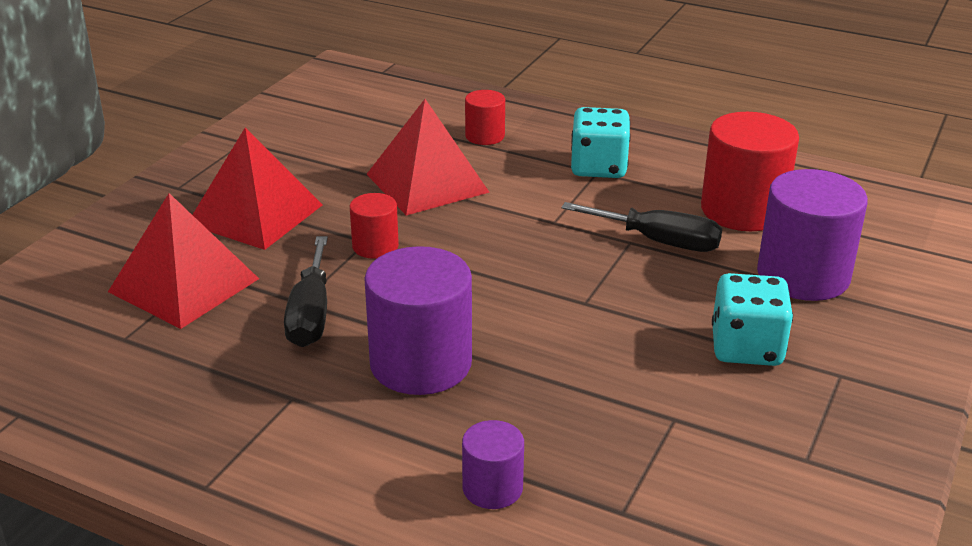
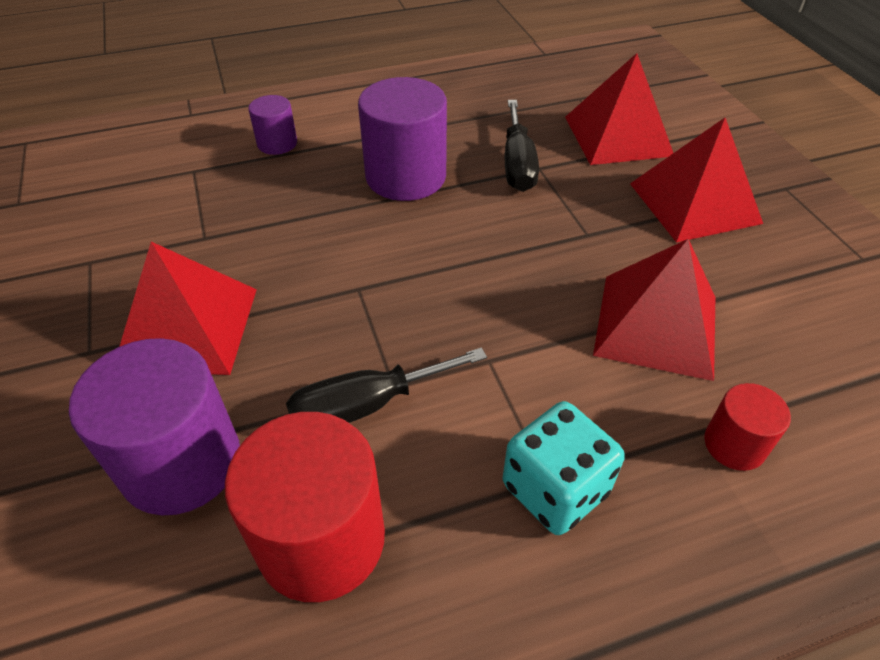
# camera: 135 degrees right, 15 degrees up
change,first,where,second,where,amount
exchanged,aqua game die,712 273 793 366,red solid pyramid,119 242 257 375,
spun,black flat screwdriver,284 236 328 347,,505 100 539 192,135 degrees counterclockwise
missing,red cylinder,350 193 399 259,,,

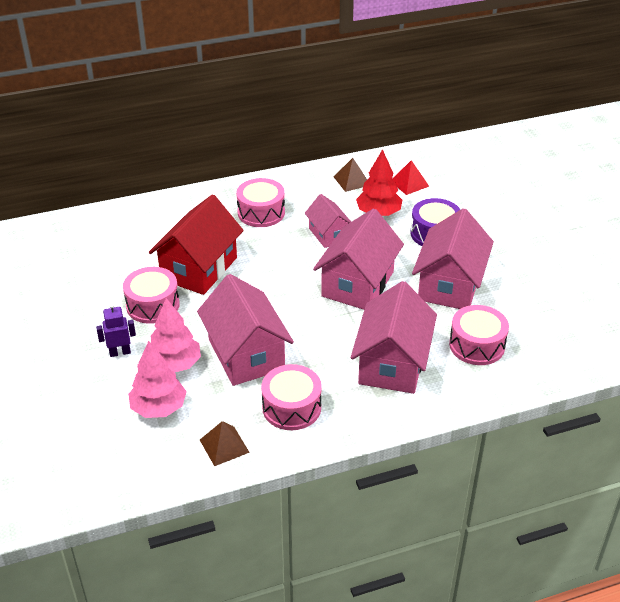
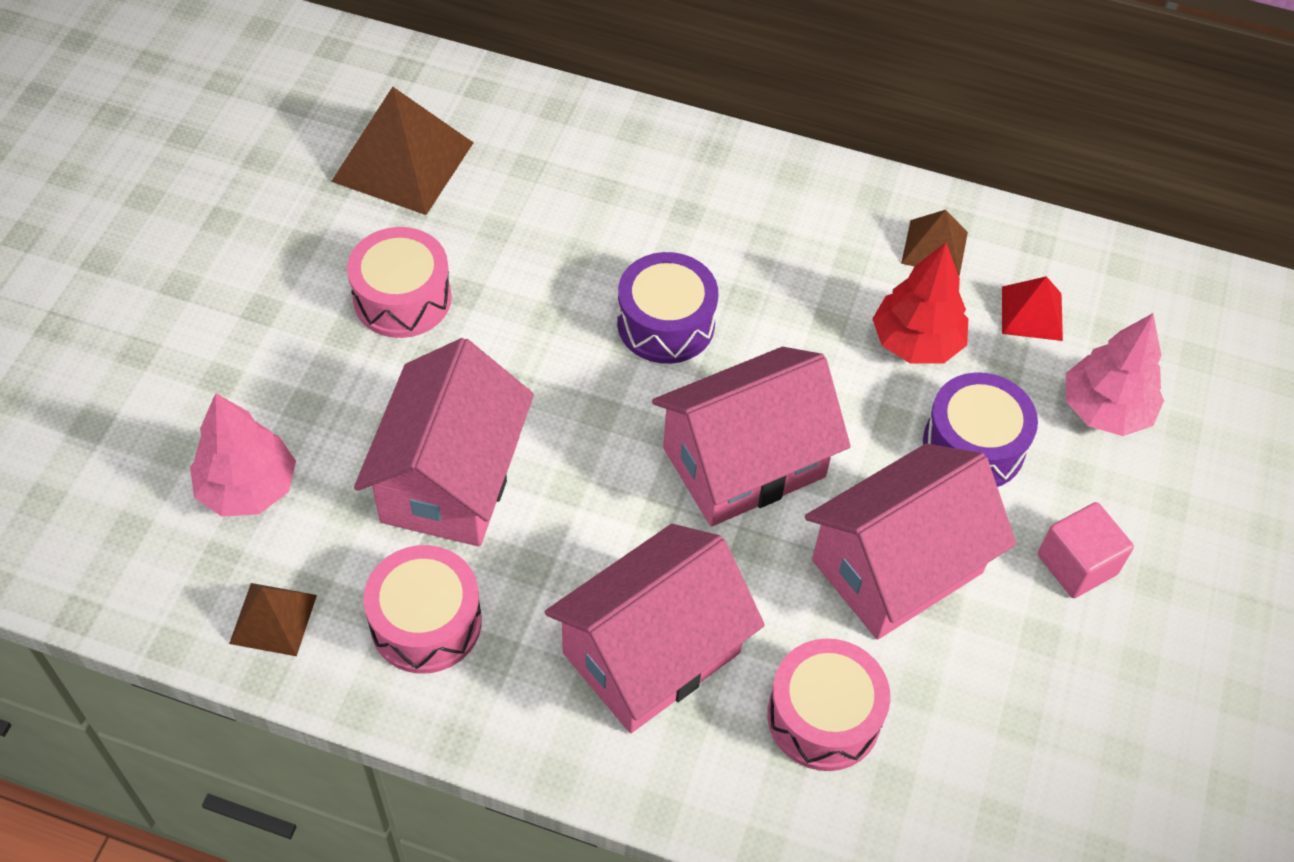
# camera: 35 degrees right, 15 degrees up
change,first,where,second,where,amount
appeared,,,brown solid pyramid,331 87 474 215,
appeared,,,purple drum,617 252 718 364,
appeared,,,rose-pink cube,1038 502 1134 598,
relocated,rose-pink toy tree,151 298 201 372,,1066 313 1164 436,
missing,purple robot,96 303 136 357,,,
missing,red cottage,149 194 244 295,,,
missing,rose-pink drum,236 178 285 227,,,
missing,rose-pink cottage,305 194 351 248,,,

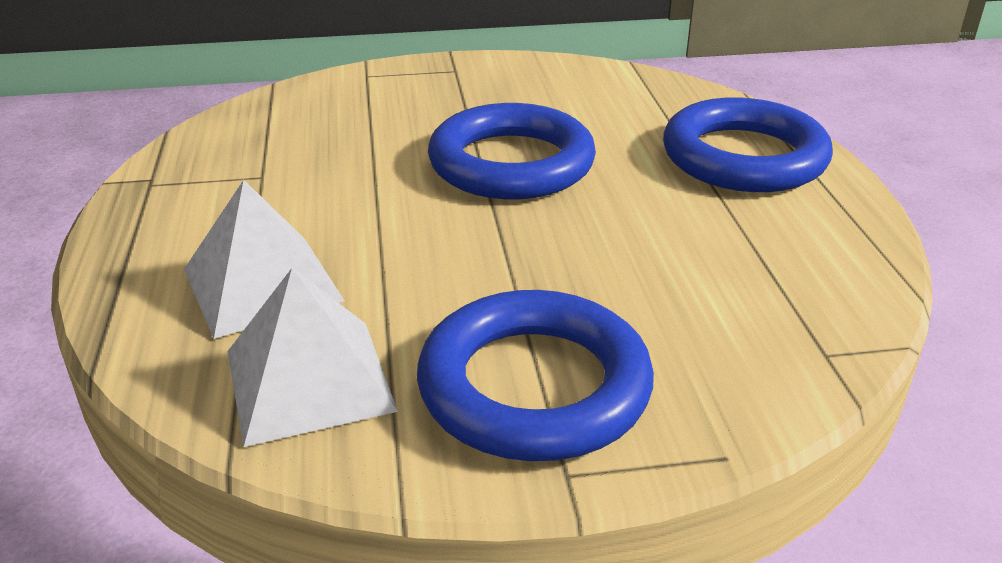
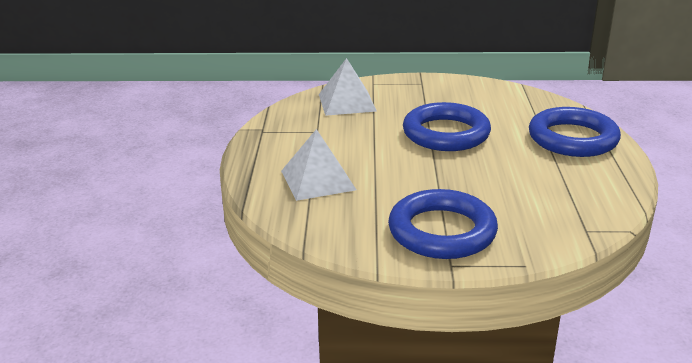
# camera: 10 degrees right, 5 degrees down
change,first,where,second,where,amount
relocated,white solid pyramid,227 268 398 447,,319 58 377 116,

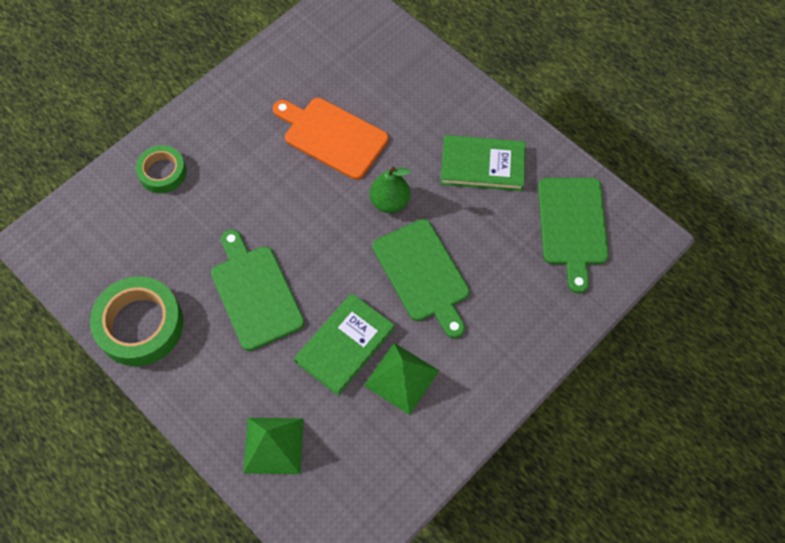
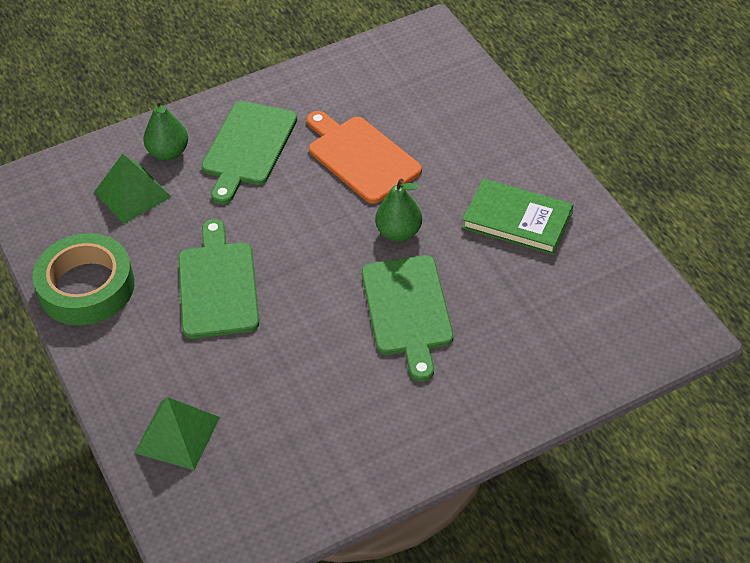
# camera: 20 degrees right, 15 degrees down
change,first,where,second,where,amount
relocated,green solid pyramid,364 343 439 415,,94 153 172 224,
exchanged,green roll of tape,136 145 187 193,green toy pear,144 99 188 160,
relocated,green cutting board,538 178 609 294,,201 101 297 204,
missing,green hardcover,294 293 394 396,,,

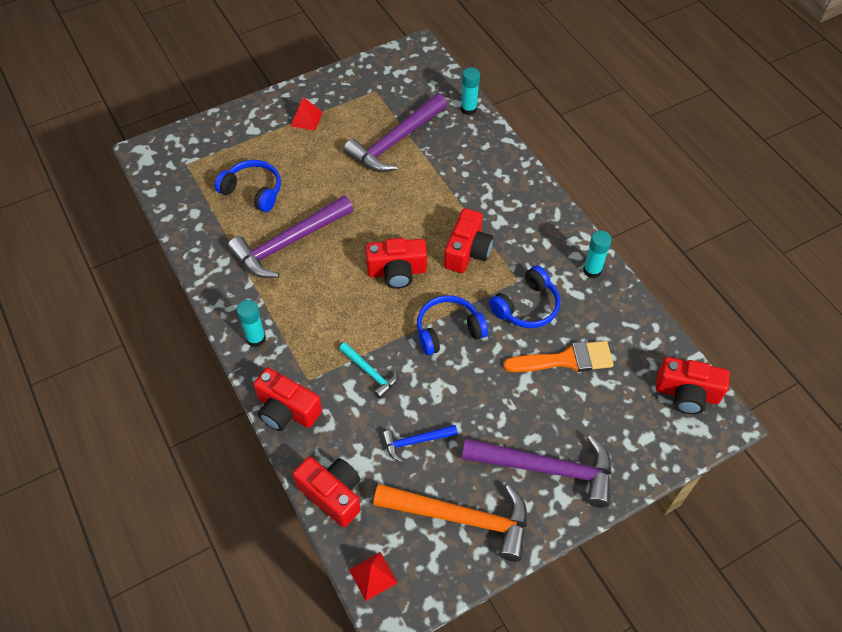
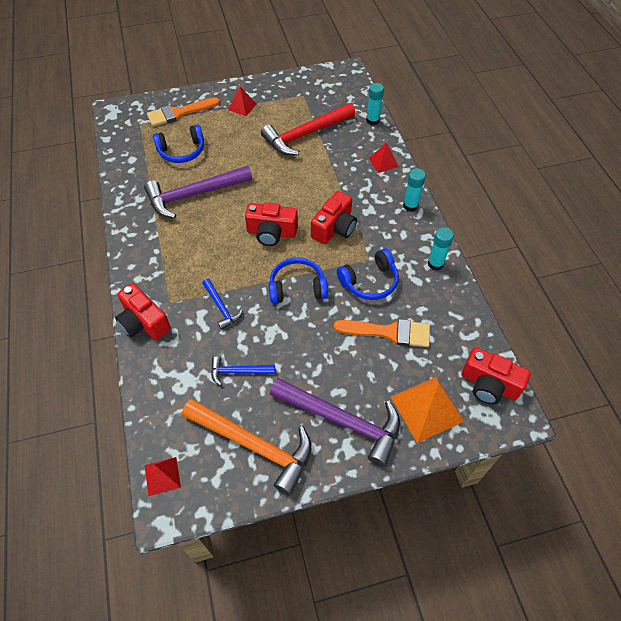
# camera: 15 degrees right, 0 degrees up
change,first,where,second,where,amount
appeared,,,orange-coloured brush,147 97 220 127,
spun,cobalt headset,215 160 281 212,,153 124 204 163,120 degrees clockwise
colour,aqua claw hammer,339 342 398 399,cobalt claw hammer,202 279 243 330,
colour,purple claw hammer,343 93 447 172,red claw hammer,261 103 355 155,
appeared,,,red solid pyramid,369 142 399 173,
appeared,,,orange-coloured solid pyramid,391 377 465 443,
relocated,aqua glue,237 300 266 347,,403 169 426 212,
missing,red camera,293 457 360 527,,,

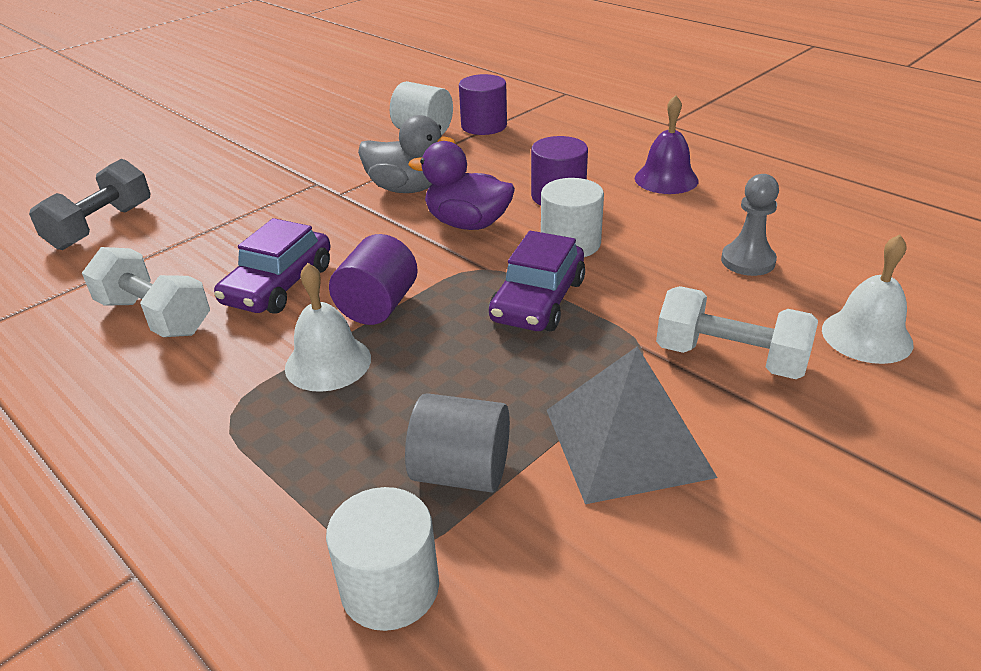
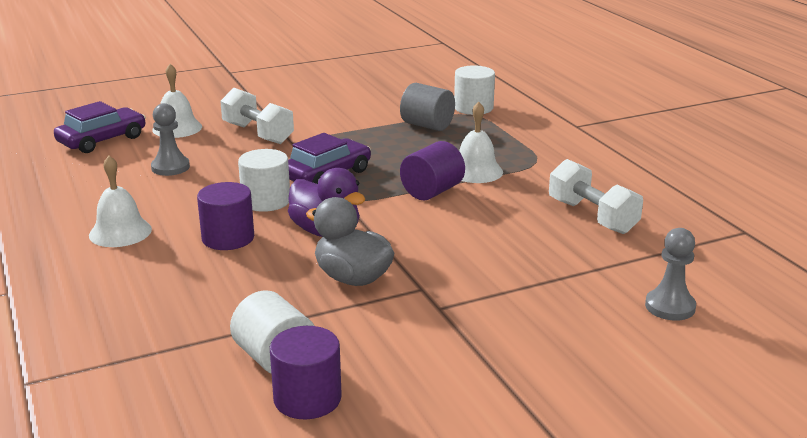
# camera: 160 degrees left, 10 degrees down
change,first,where,second,where,amount
relocated,purple car,214 218 330 314,,54 101 146 153,
colour,purple school bell,635 95 699 194,white school bell,89 156 152 247,
relocated,purple cylinder,459 74 507 135,,270 326 342 419,
exchanged,ash-grey free weight,29 159 151 250,ash-grey chess pawn,645 228 696 321,
missing,ash-grey solid pyramid,547 346 718 504,,,

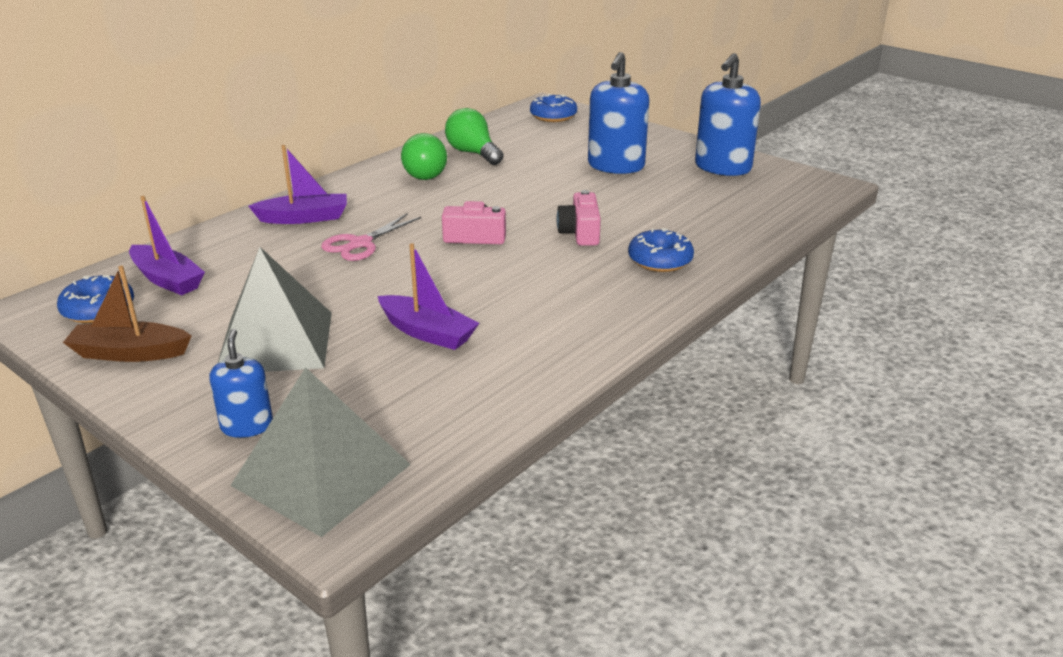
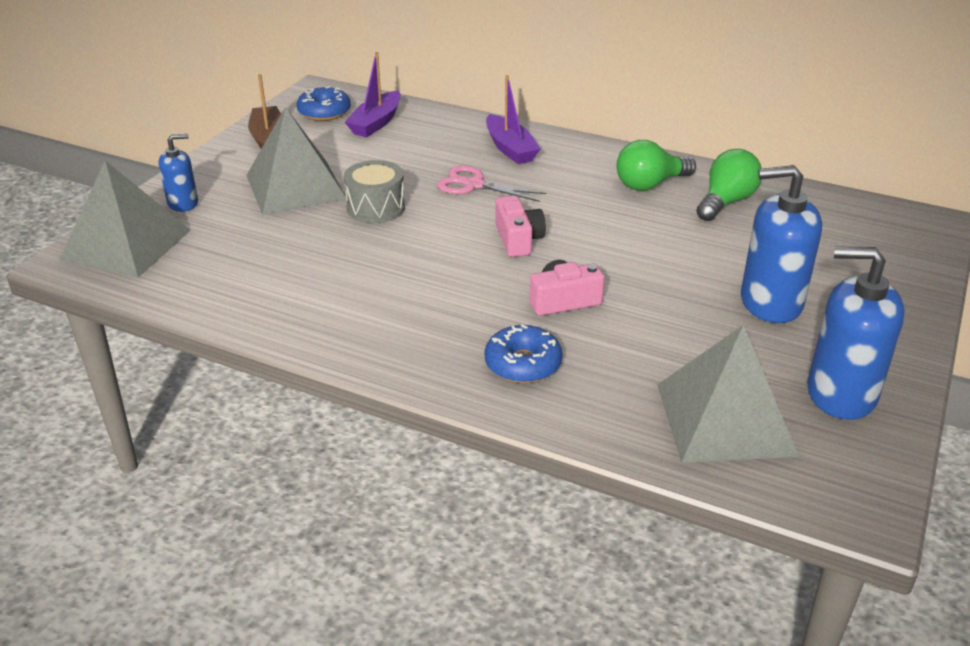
# camera: 75 degrees right, 5 degrees up
change,first,where,second,where,amount
appeared,,,ash-grey drum,344 160 405 223,
appeared,,,ash-grey solid pyramid,657 325 799 463,
missing,purple sailboat,378 243 479 350,,,
missing,cobalt donut,530 94 577 122,,,

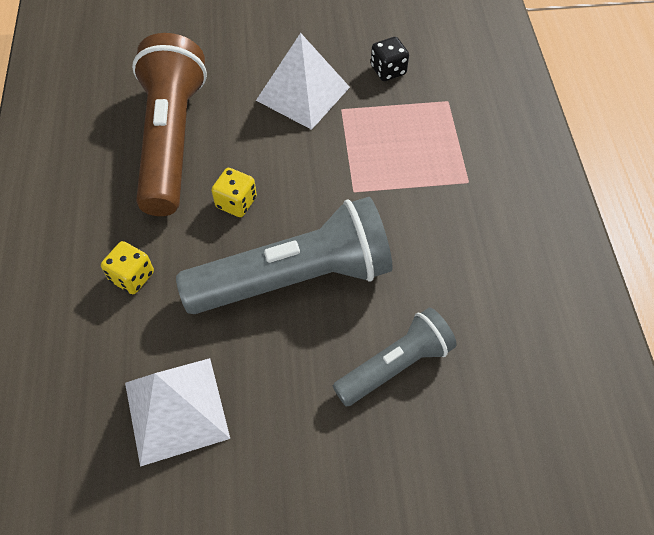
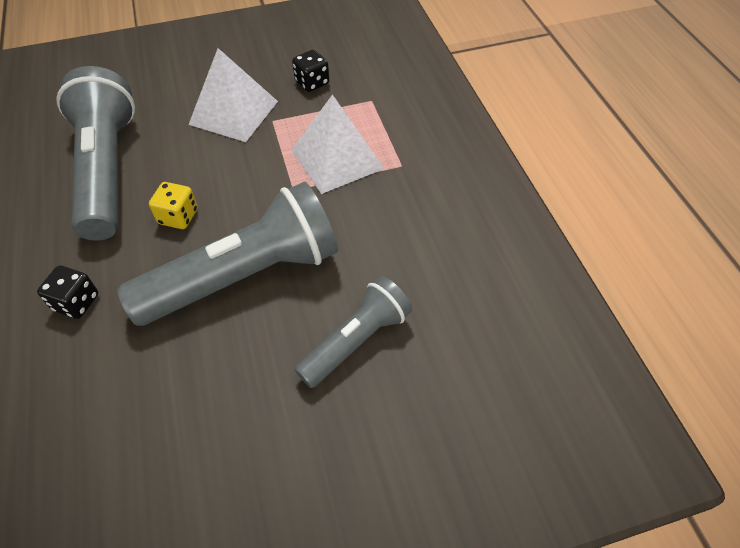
# camera: 10 degrees left, 5 degrees down
change,first,where,second,where,amount
colour,golden game die,101 241 154 294,black game die,37 266 98 319,
colour,brown pocket torch,132 33 207 216,ash-grey pocket torch,56 66 135 241,
relocated,white solid pyramid,125 358 230 467,,291 94 385 194,

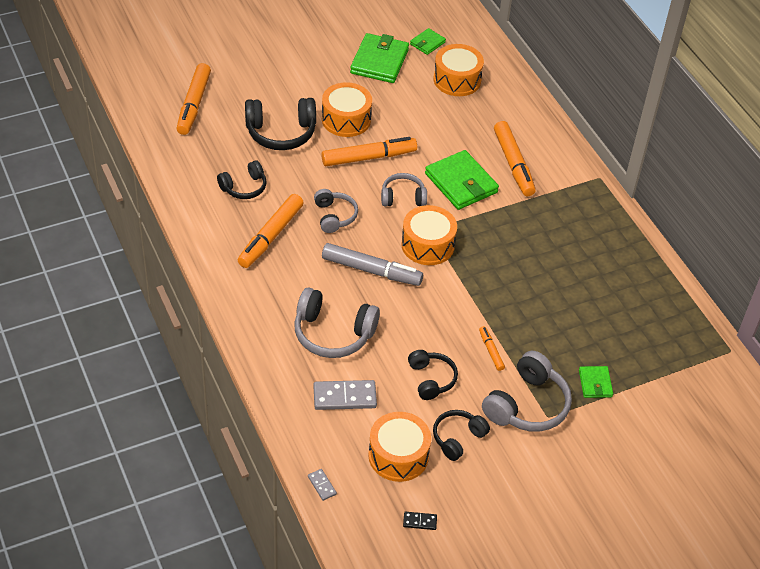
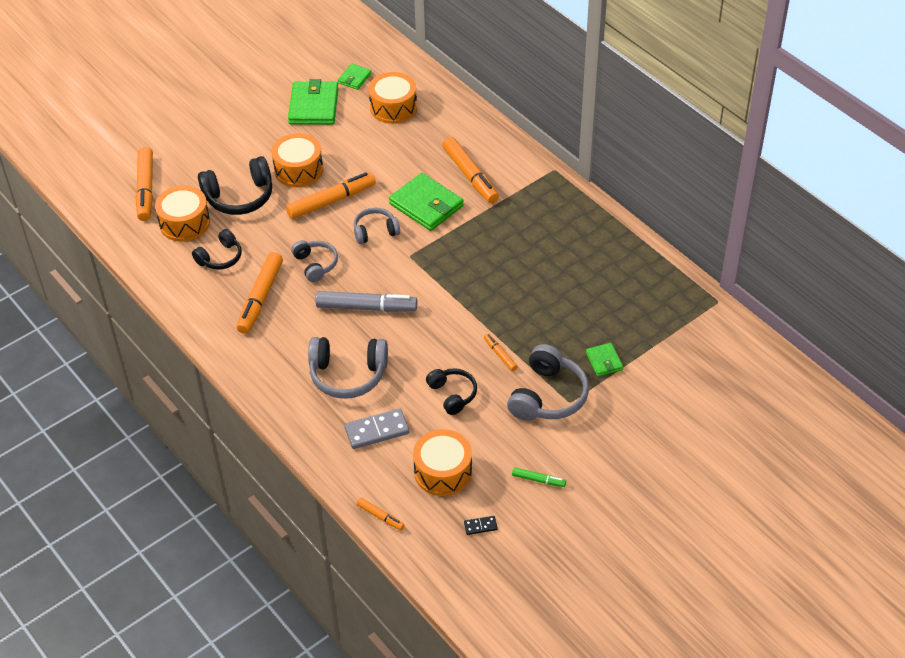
# camera: 10 degrees left, 0 degrees up
change,first,where,second,where,amount
relocated,orange-coloured drum,401 205 457 265,,155 185 210 241,
exchanged,ash-grey domino piece,308 469 337 501,orange-coloured marker,356 498 405 530,
appeared,,,green marker,512 467 566 487,
missing,black headset,433 410 490 461,,,

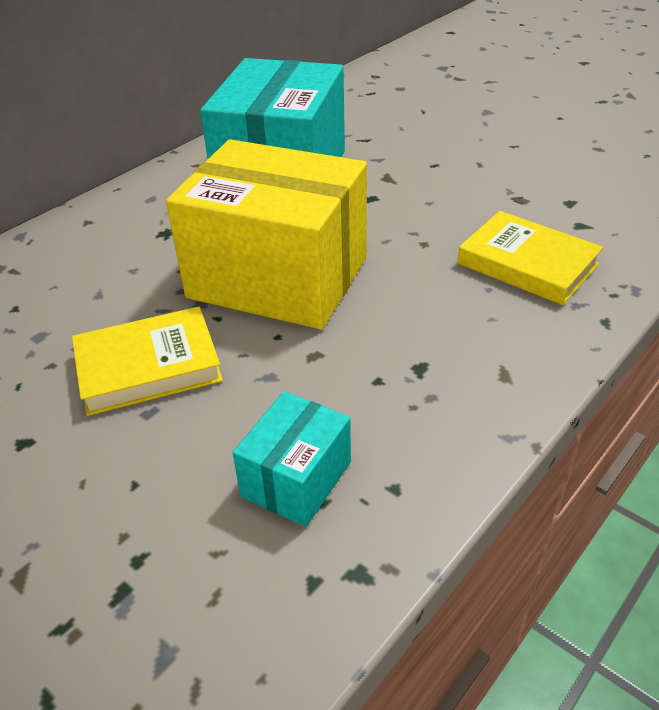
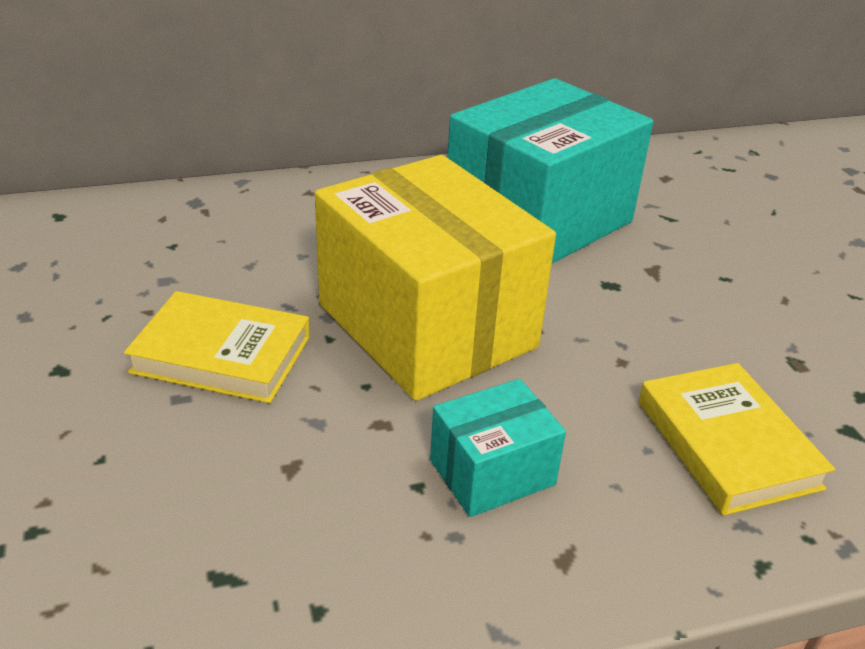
# camera: 30 degrees right, 5 degrees down
change,first,where,second,where,amount
relocated,aqua parcel,233 391 351 527,,430 379 566 517,

